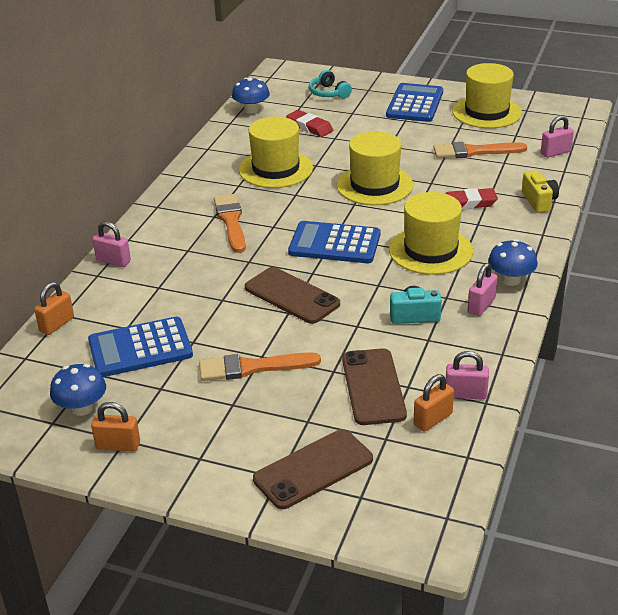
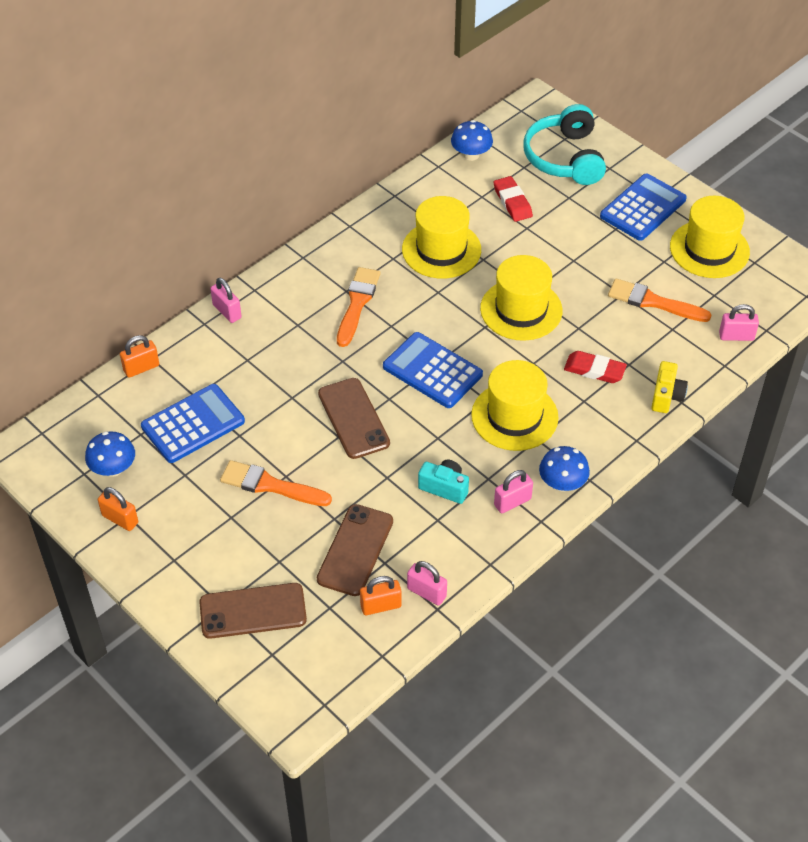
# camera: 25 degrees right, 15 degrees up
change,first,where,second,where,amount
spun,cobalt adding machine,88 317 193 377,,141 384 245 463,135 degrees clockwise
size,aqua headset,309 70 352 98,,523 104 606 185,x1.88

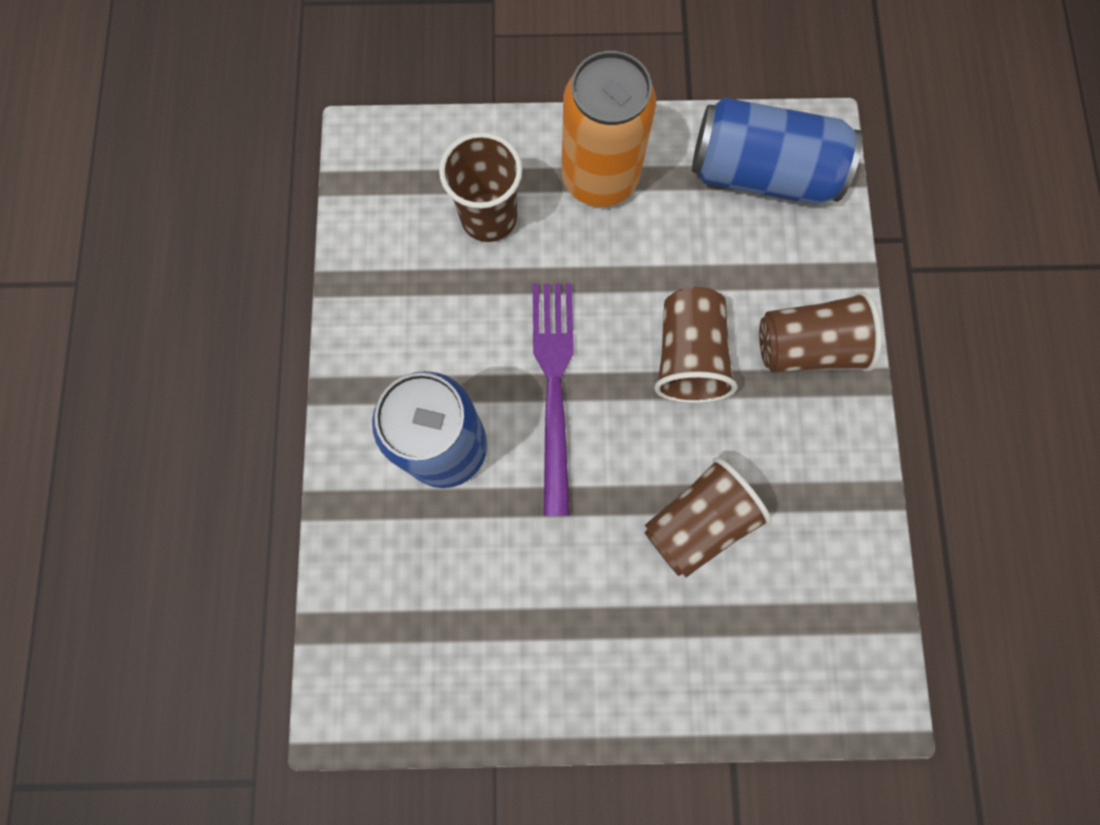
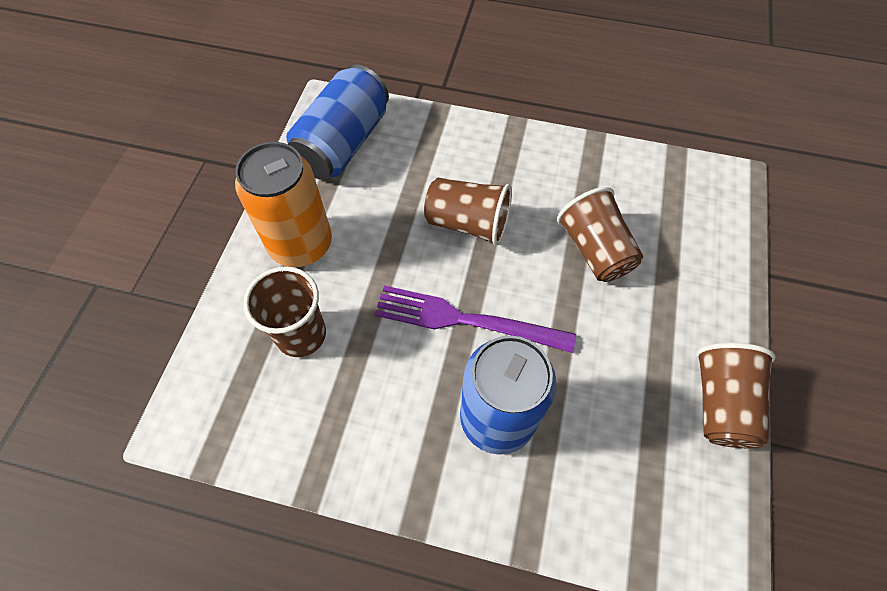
# camera: 75 degrees left, 15 degrees down
change,first,where,second,where,amount
relocated,brown cup,759 291 882 373,,696 343 775 448,

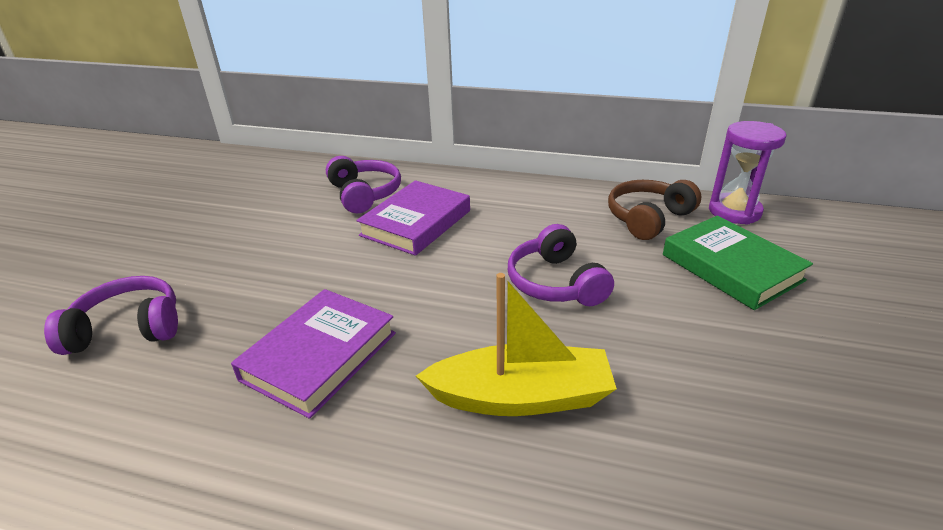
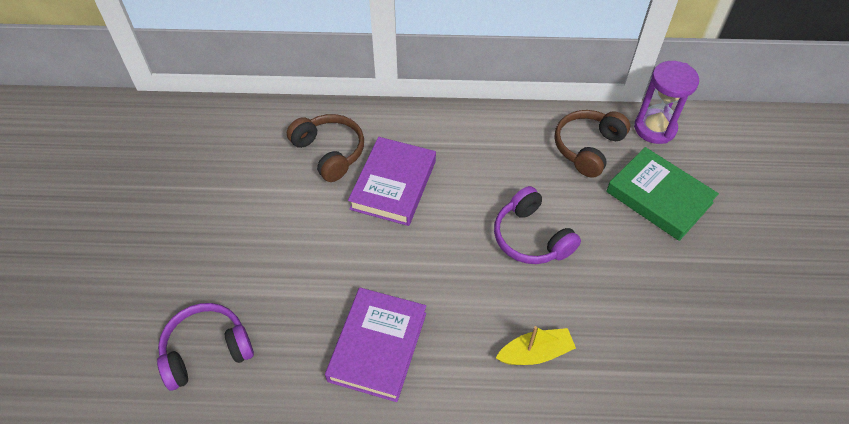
# camera: 15 degrees left, 20 degrees up
change,first,where,second,where,amount
colour,purple headset,326 156 401 214,brown headset,287 114 364 182,
size,golden sailboat,416 273 617 416,,496 326 576 365,x0.60

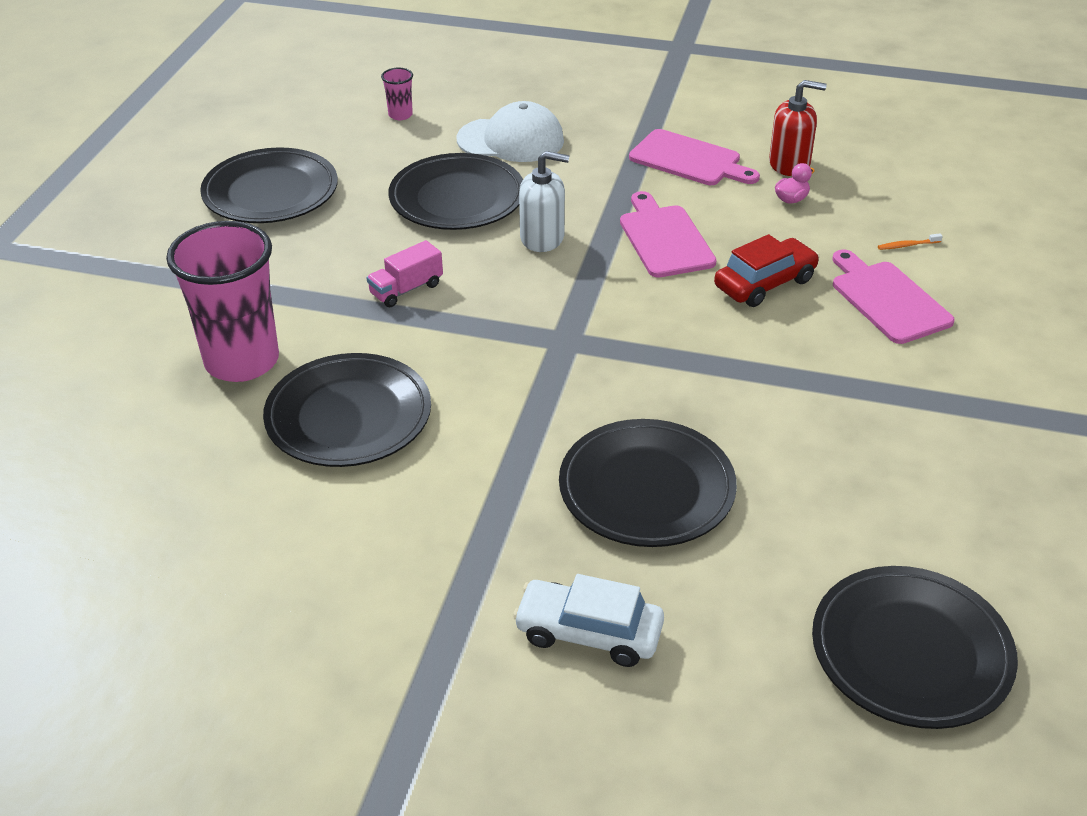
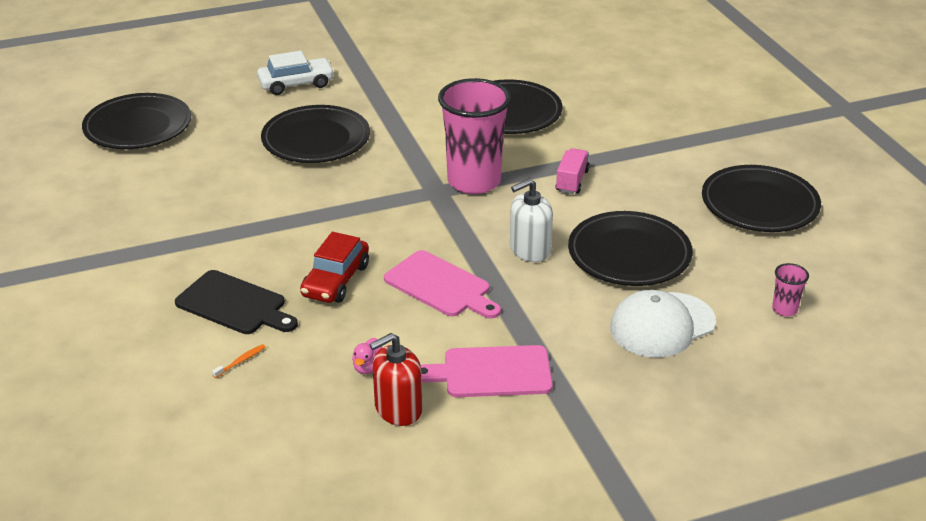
# camera: 145 degrees right, 5 degrees down
change,first,where,second,where,amount
colour,rose-pink cutting board,833 249 955 344,black cutting board,175 270 298 334,
relocated,rose-pink cup,166 221 279 382,,438 78 511 194,

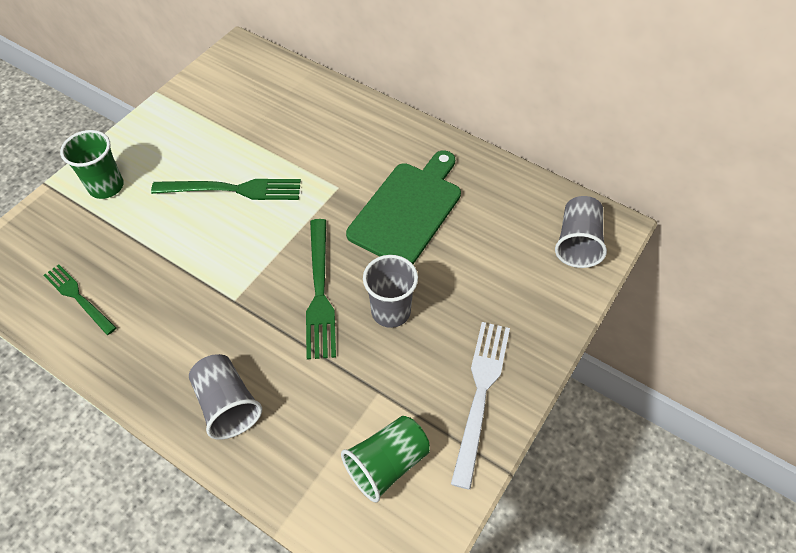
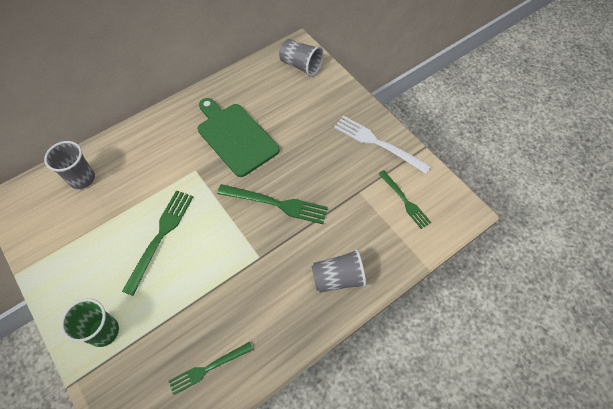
# camera: 70 degrees left, 5 degrees up
change,first,where,second,where,amount
relocated,ash-grey cup,363 255 418 328,,44 141 95 189,
exchanged,green cup,341 416 430 503,green dinner fork,378 170 431 229,

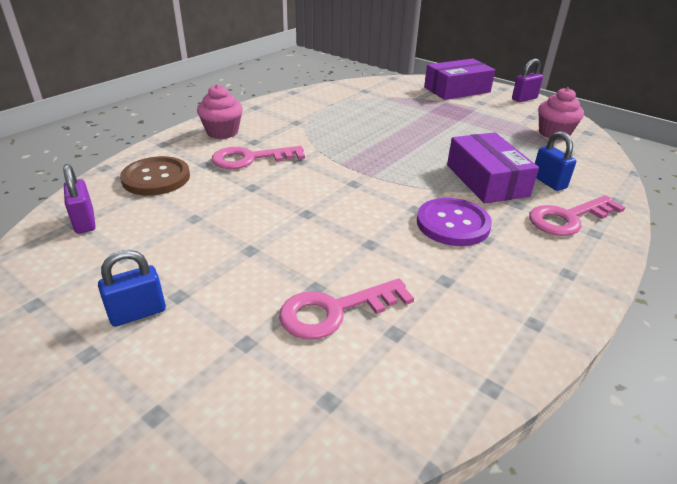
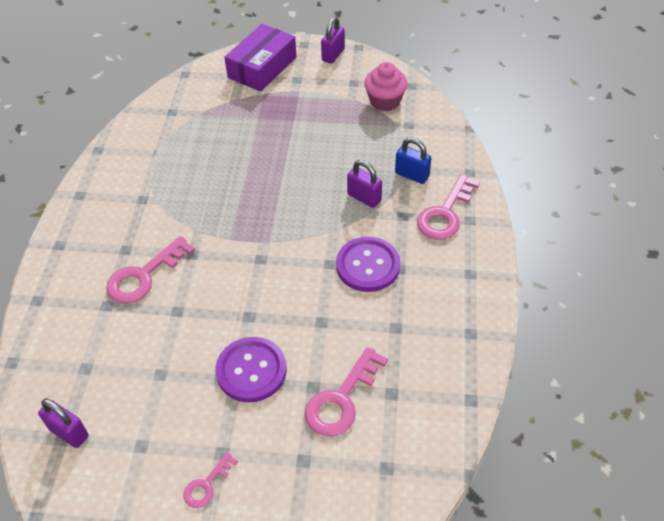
# camera: 30 degrees left, 15 degrees up
change,first,where,second,where,amount
exchanged,cobalt small lock,98 250 166 327,rose-pink latchkey,183 452 238 508,
appeared,,,purple button,216 337 287 402,
exchanged,purple parcel,447 132 539 204,purple small lock,347 160 382 208,
missing,brown button,120 156 190 195,,,
missing,rose-pink muffin,197 84 243 139,,,

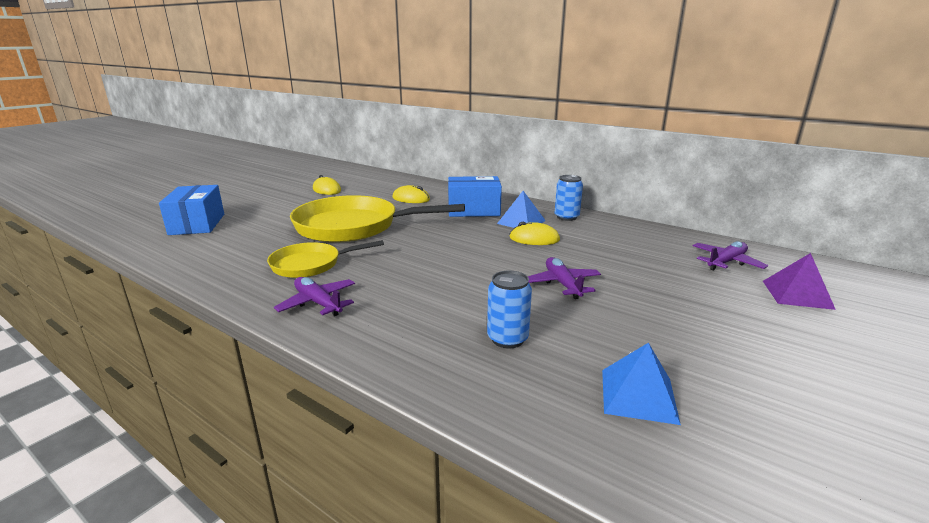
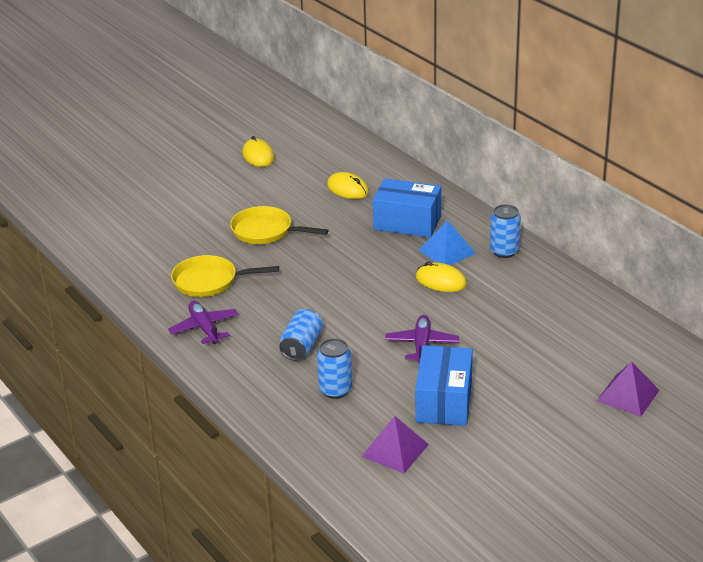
# camera: 20 degrees right, 10 degrees up
change,first,where,second,where,amount
size,golden pan,290 195 465 242,,230 206 329 244,x0.56
appeared,,,cobalt tin,279 309 323 361,
colour,cobalt solid pyramid,602 343 681 425,purple solid pyramid,361 416 429 473,
relocated,cobalt parcel,159 185 224 235,,415 345 473 426,
missing,purple plane,693 241 768 271,,,

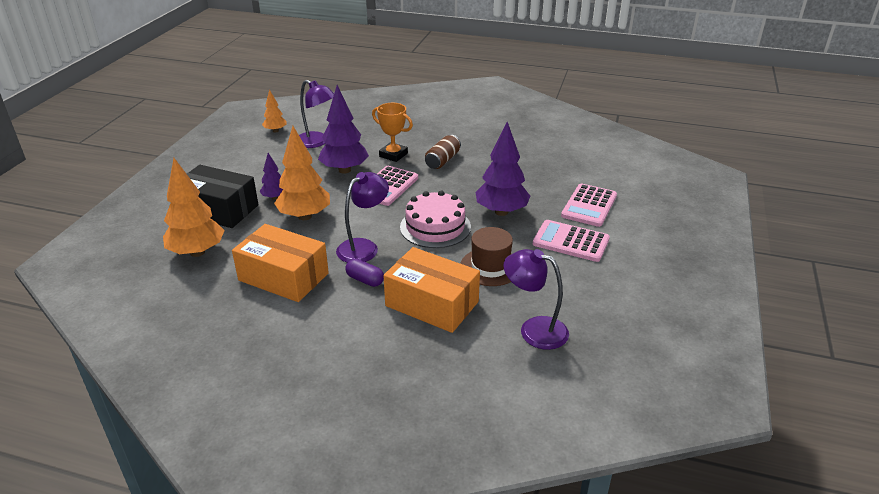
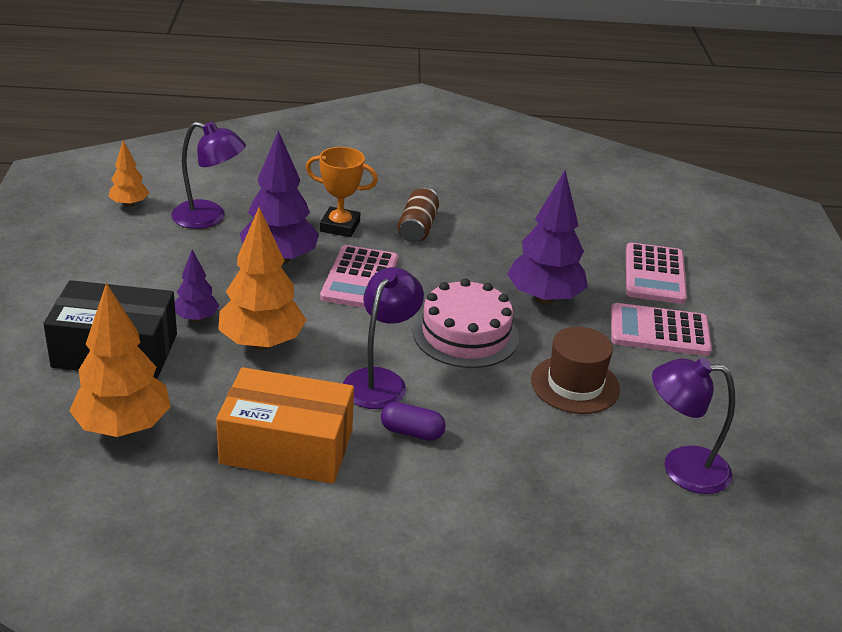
# camera: 20 degrees left, 0 degrees up
change,first,where,second,where,amount
missing,orange-coloured parcel,383 247 480 333,,,

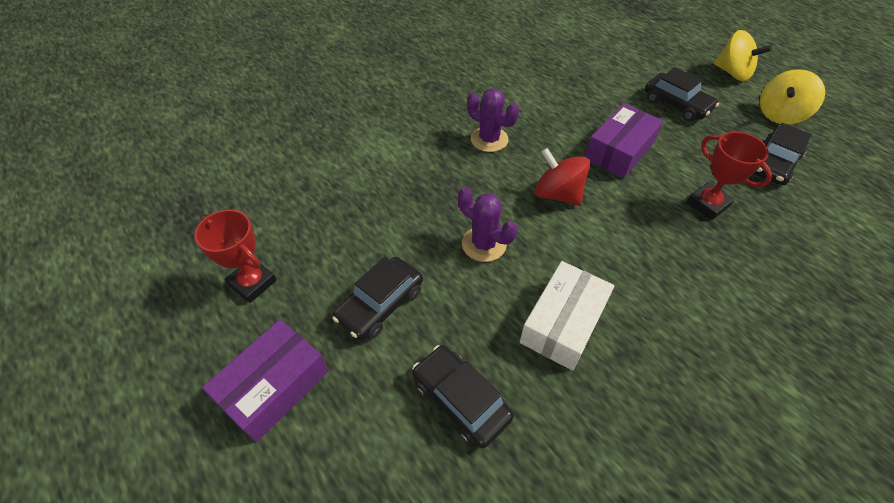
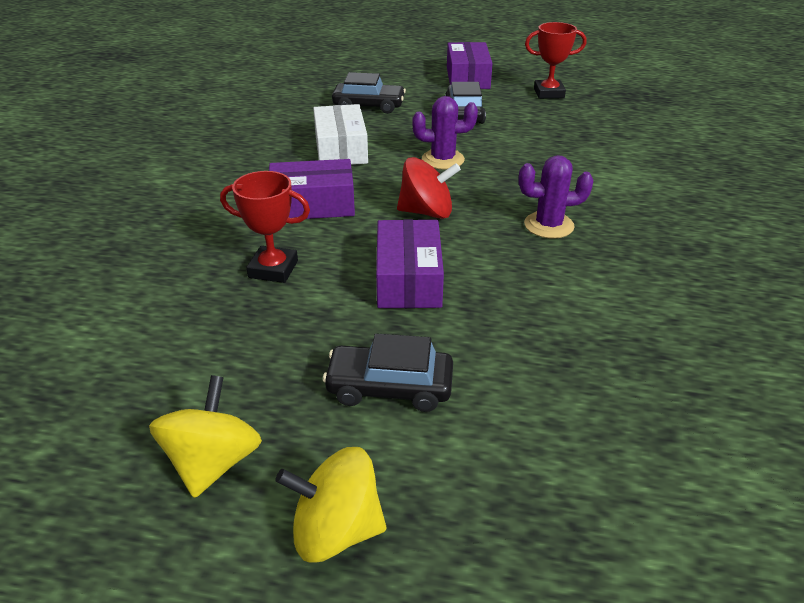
# camera: 140 degrees right, 15 degrees down
change,first,where,second,where,amount
appeared,,,purple parcel,269 159 355 219,
missing,black car,754 123 812 185,,,

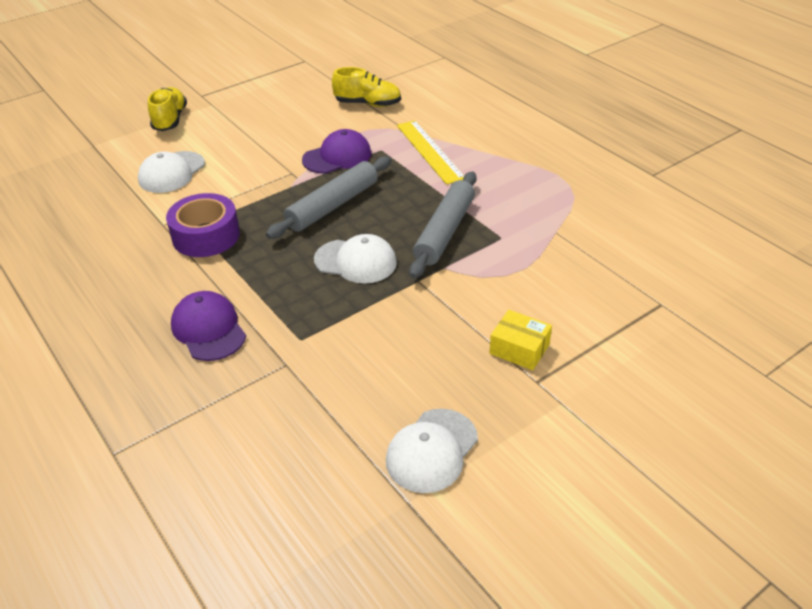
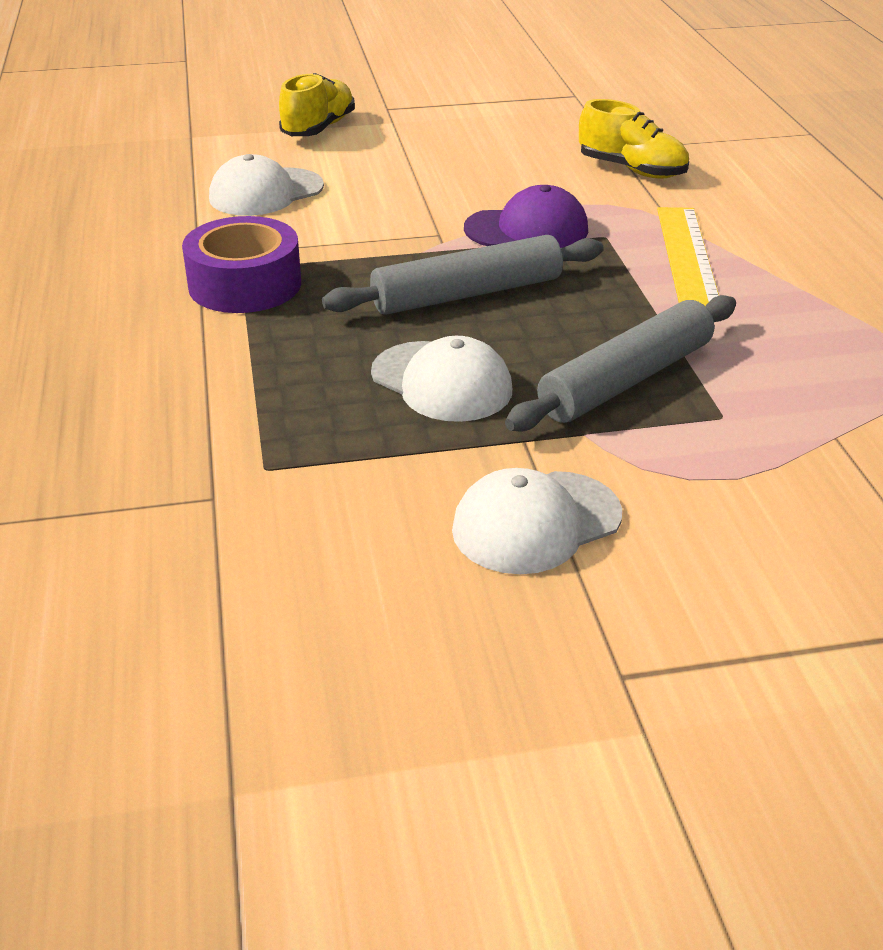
# camera: 25 degrees right, 5 degrees down
change,first,where,second,where,amount
relocated,white peaked cap,386 409 478 493,,452 468 622 574,
missing,purple peaked cap,171 291 246 361,,,
missing,golden parcel,489 310 552 370,,,

